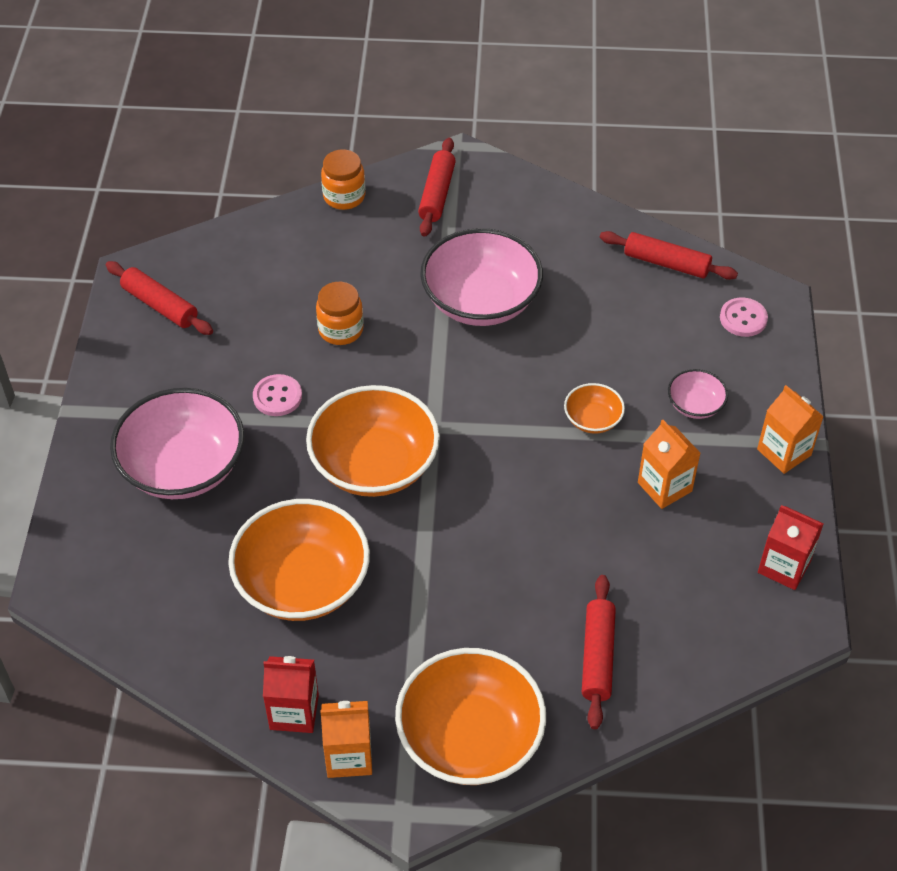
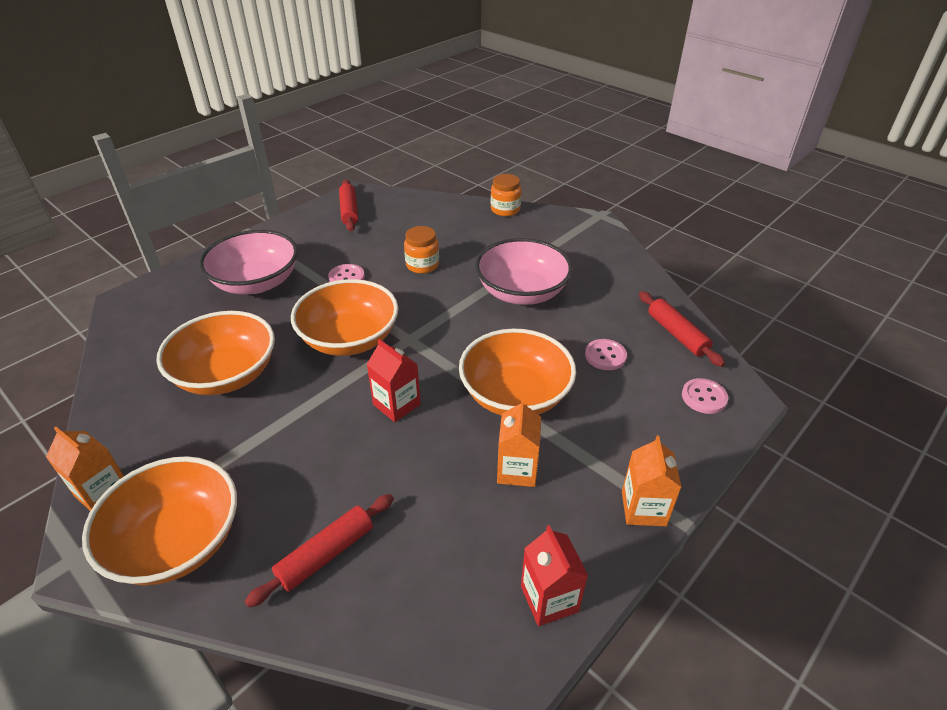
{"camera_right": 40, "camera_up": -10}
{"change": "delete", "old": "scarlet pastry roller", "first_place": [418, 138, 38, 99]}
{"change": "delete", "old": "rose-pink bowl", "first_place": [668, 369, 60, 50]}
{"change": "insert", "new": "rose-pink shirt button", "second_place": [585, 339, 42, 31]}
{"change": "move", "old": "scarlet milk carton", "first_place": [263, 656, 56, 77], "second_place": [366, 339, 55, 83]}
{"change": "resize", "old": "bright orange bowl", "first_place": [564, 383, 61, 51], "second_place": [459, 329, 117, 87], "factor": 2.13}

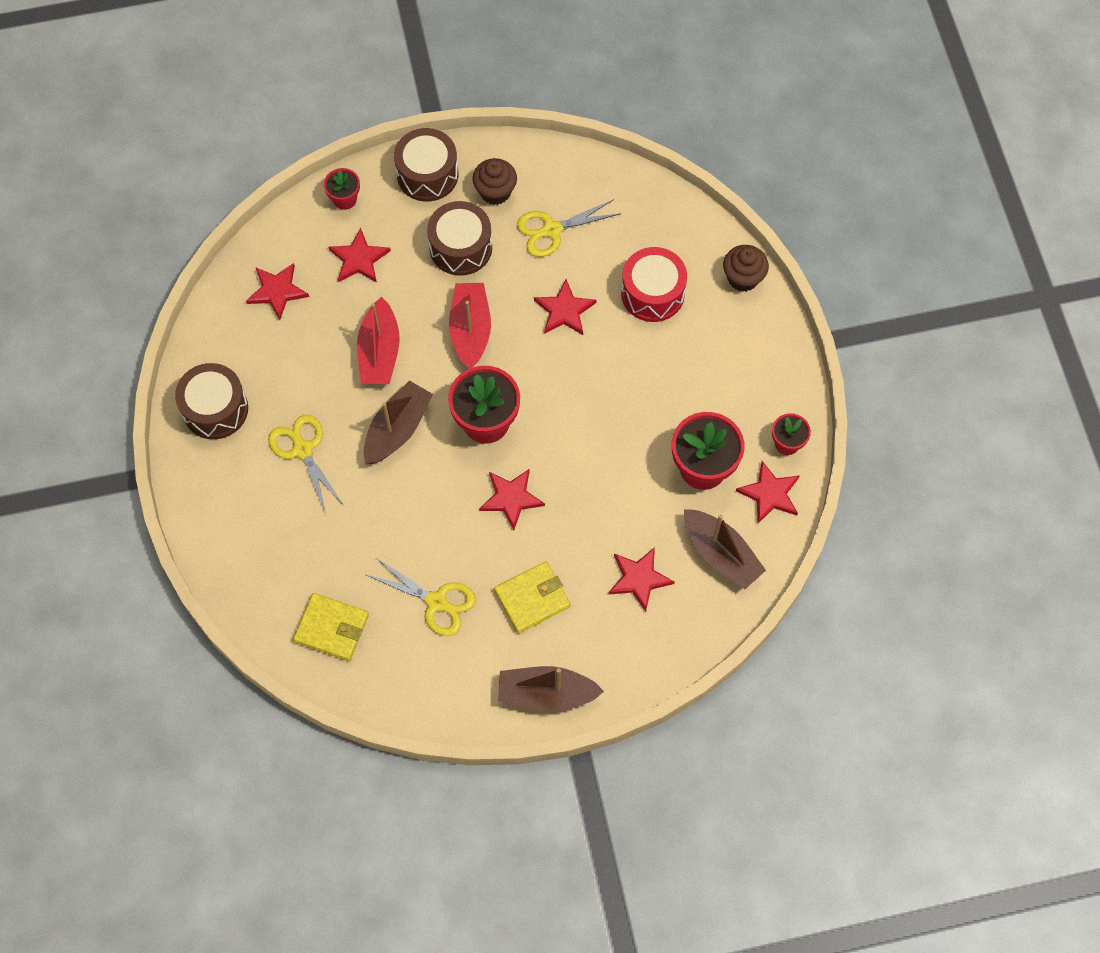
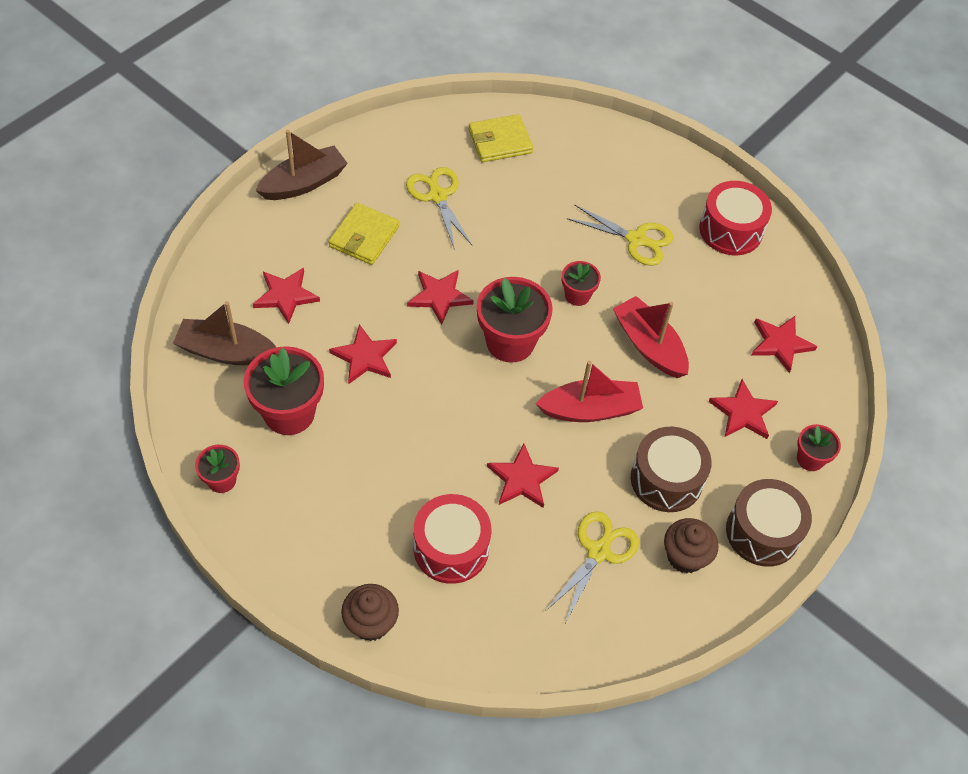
{"camera_right": 140, "camera_up": -10}
{"change": "move", "old": "scarlet star shape", "first_place": [736, 461, 64, 62], "second_place": [329, 324, 68, 60]}
{"change": "replace", "old": "russet sailboat", "new": "scarlet potted plant", "first_place": [364, 380, 69, 84], "second_place": [562, 261, 39, 45]}
{"change": "recolor", "old": "russet drum", "new": "scarlet drum", "first_place": [175, 363, 73, 76], "second_place": [699, 181, 73, 74]}
{"change": "rotate", "old": "bright yellow scissors", "first_place": [365, 558, 111, 78], "second_place": [406, 167, 67, 83], "degrees": 75}
{"change": "rotate", "old": "scarlet sailboat", "first_place": [449, 283, 42, 86], "second_place": [536, 361, 107, 61], "degrees": -60}

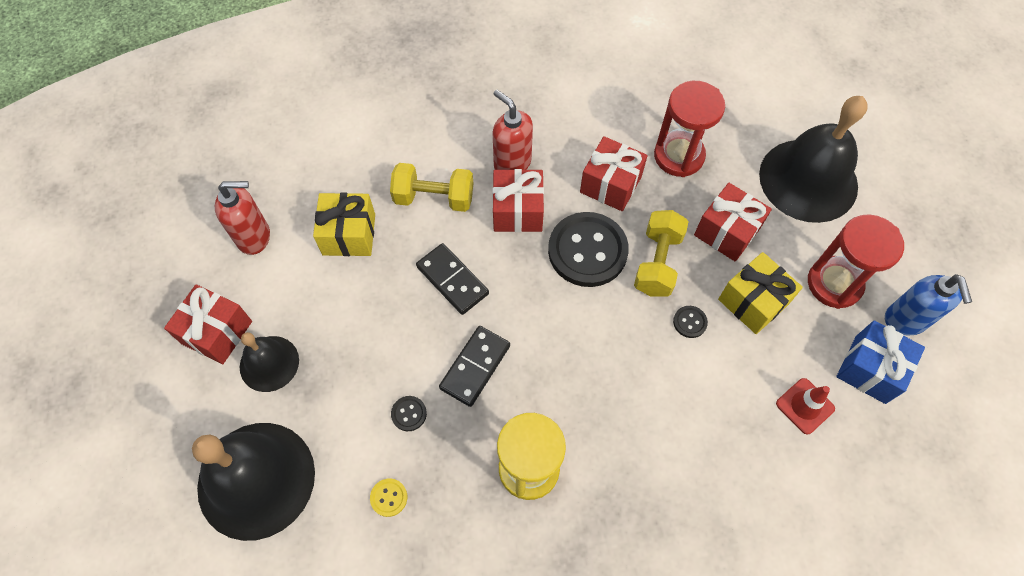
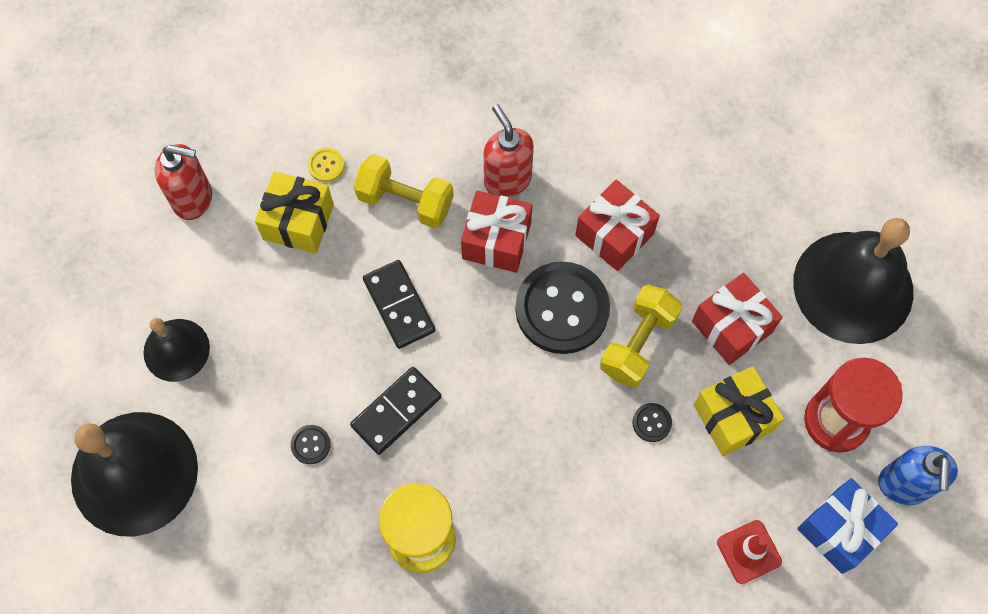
{"camera_right": 15, "camera_up": 5}
{"change": "delete", "old": "scarlet present", "first_place": [164, 284, 88, 80]}
{"change": "delete", "old": "scarlet hourglass", "first_place": [654, 81, 71, 96]}
{"change": "move", "old": "bright yellow shirt button", "first_place": [370, 478, 37, 39], "second_place": [308, 147, 36, 35]}

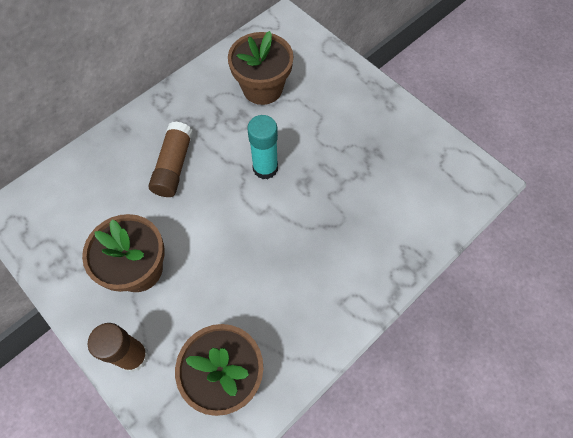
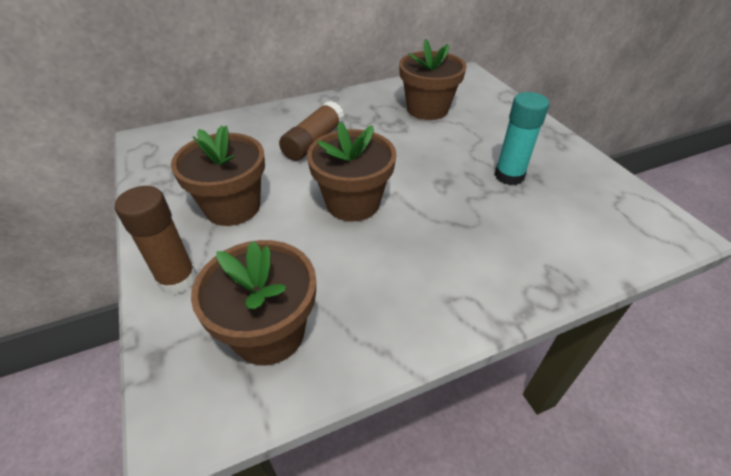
{"camera_right": 20, "camera_up": -20}
{"change": "insert", "new": "russet potted plant", "second_place": [307, 122, 89, 99]}
{"change": "move", "old": "teal glue stick", "first_place": [247, 115, 31, 64], "second_place": [495, 92, 54, 93]}

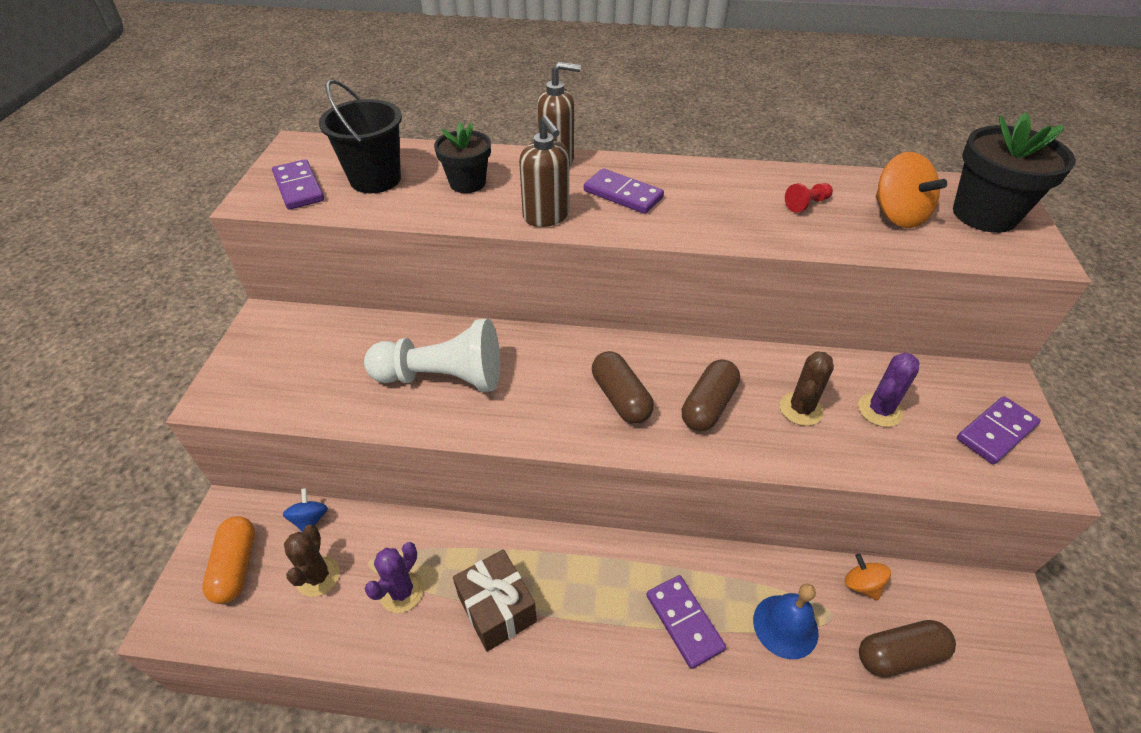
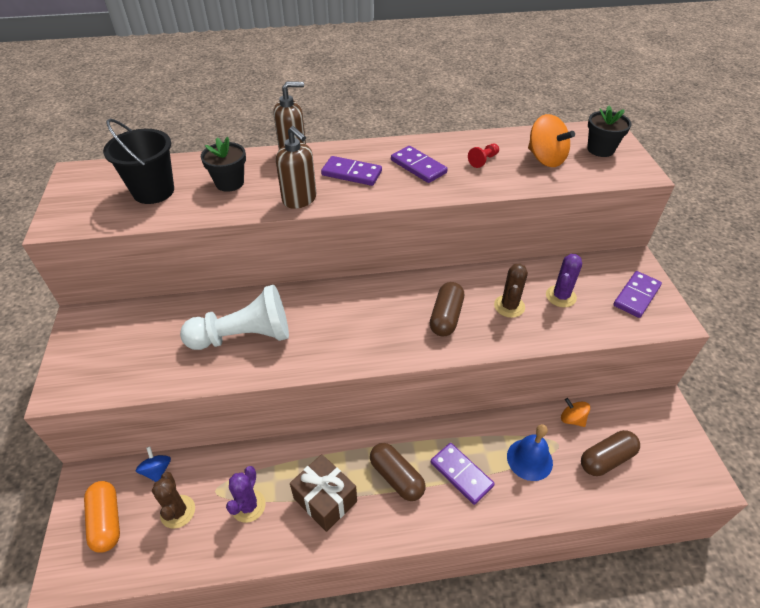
{"camera_right": -15, "camera_up": 0}
{"change": "move", "old": "purple domino piece", "first_place": [272, 159, 52, 51], "second_place": [391, 146, 57, 37]}
{"change": "move", "old": "russet pill", "first_place": [592, 351, 62, 73], "second_place": [370, 443, 55, 58]}
{"change": "resize", "old": "black potted plant", "first_place": [953, 113, 123, 120], "second_place": [587, 105, 44, 52], "factor": 0.63}

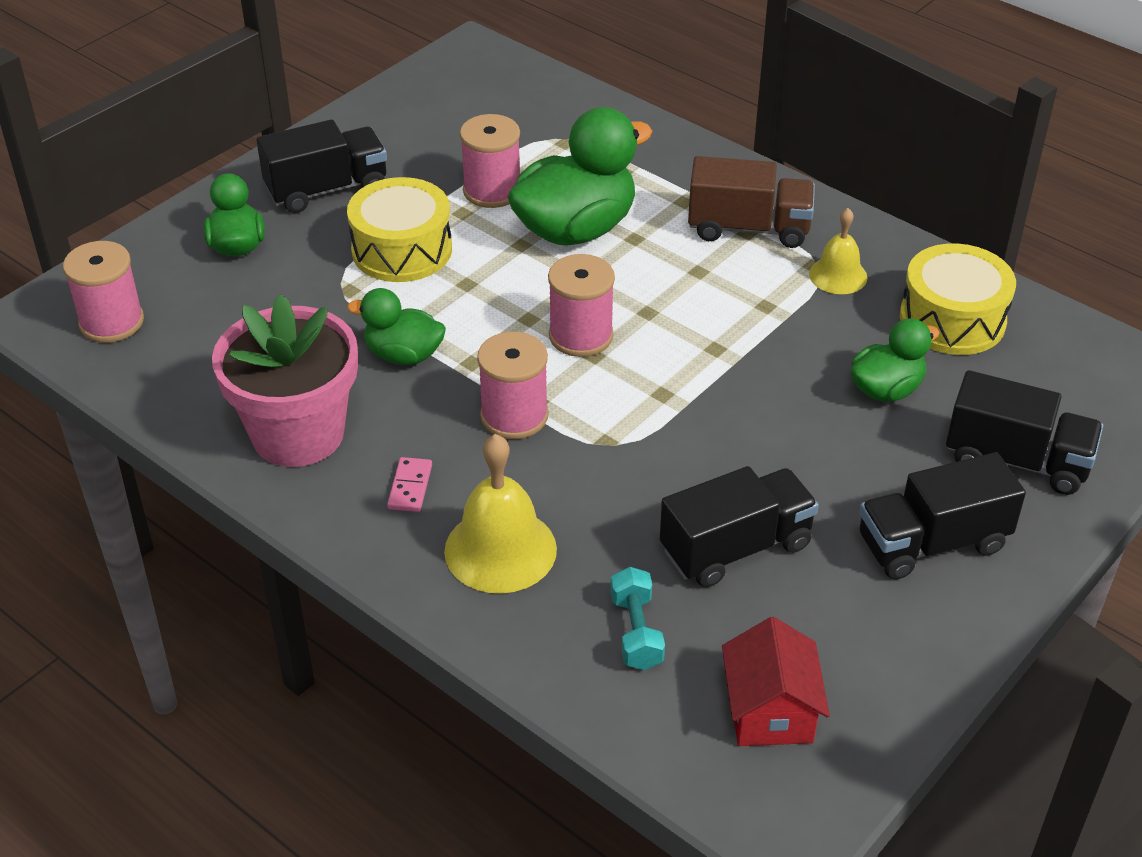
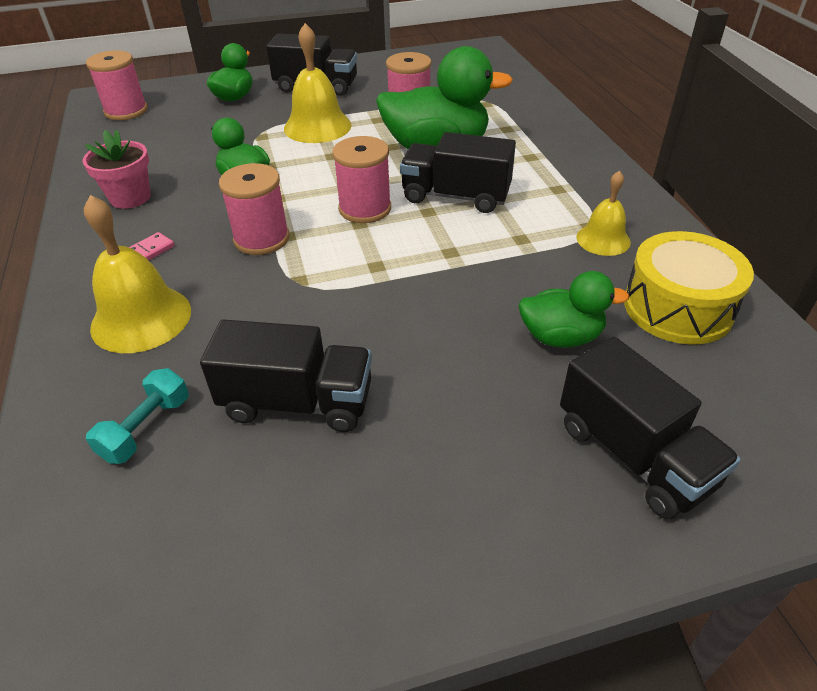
{"camera_right": 35, "camera_up": 0}
{"change": "delete", "old": "russet toy truck", "first_place": [688, 156, 127, 92]}
{"change": "delete", "old": "scarlet cottage", "first_place": [722, 617, 108, 129]}
{"change": "move", "old": "black toy truck", "first_place": [859, 452, 167, 128], "second_place": [400, 132, 116, 81]}
{"change": "replace", "old": "bright yellow drum", "new": "bright yellow bell", "first_place": [347, 177, 105, 105], "second_place": [284, 23, 68, 120]}
{"change": "resize", "old": "rose-pink potted plant", "first_place": [212, 294, 146, 173], "second_place": [82, 129, 68, 80], "factor": 0.57}

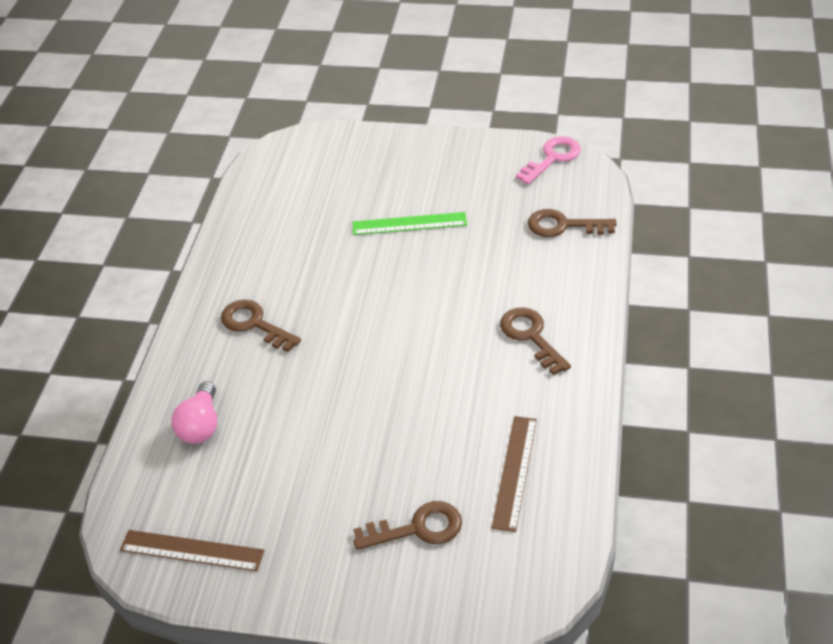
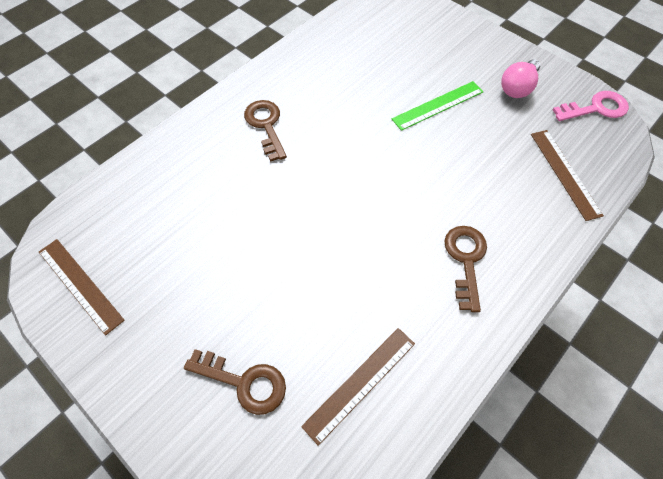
{"camera_right": 30, "camera_up": 15}
{"change": "move", "old": "rose-pink bulb", "first_place": [171, 381, 46, 63], "second_place": [501, 59, 39, 39]}
{"change": "replace", "old": "russet door key", "new": "russet ruler", "first_place": [528, 209, 89, 28], "second_place": [531, 130, 73, 91]}
{"change": "rotate", "old": "green ruler", "first_place": [353, 212, 114, 23], "second_place": [392, 81, 92, 50], "degrees": -60}

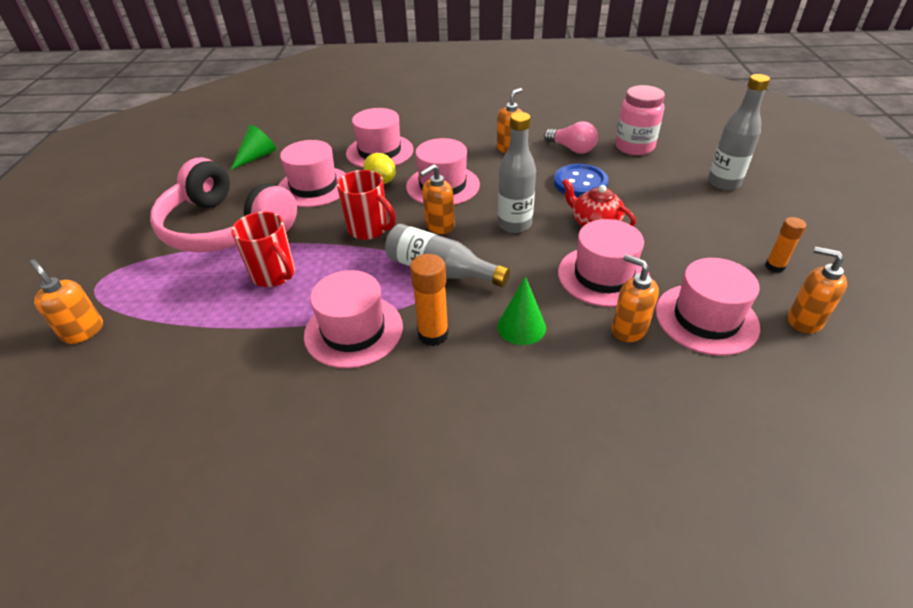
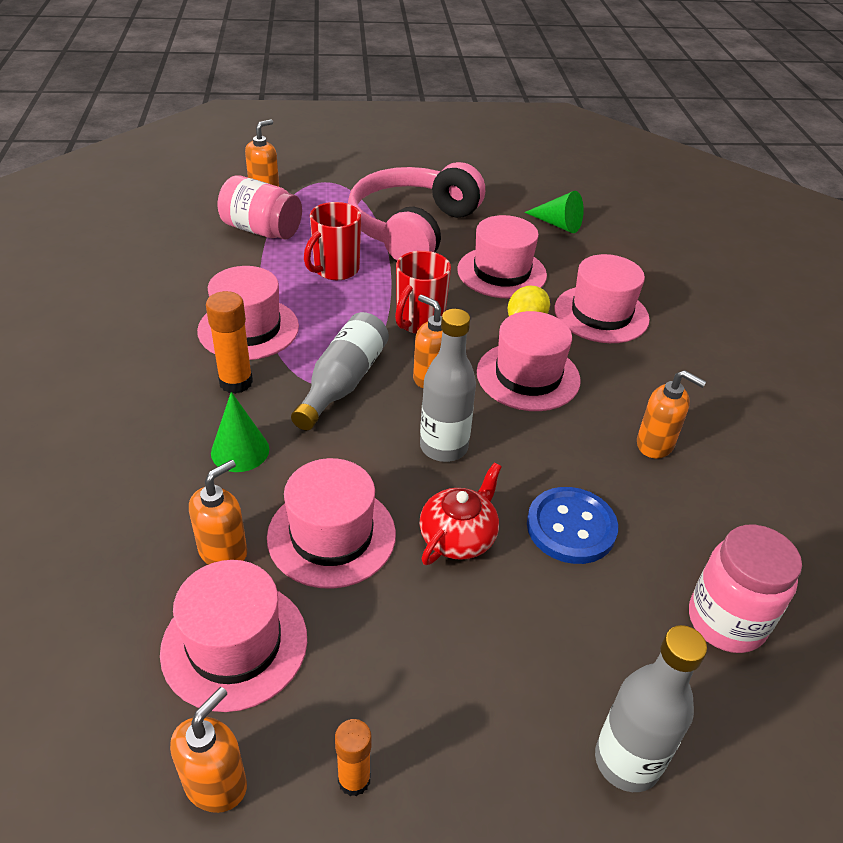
{"camera_right": 80, "camera_up": 0}
{"change": "delete", "old": "rose-pink bulb", "first_place": [544, 121, 54, 33]}
{"change": "insert", "new": "rose-pink jam jar", "second_place": [218, 175, 84, 64]}

